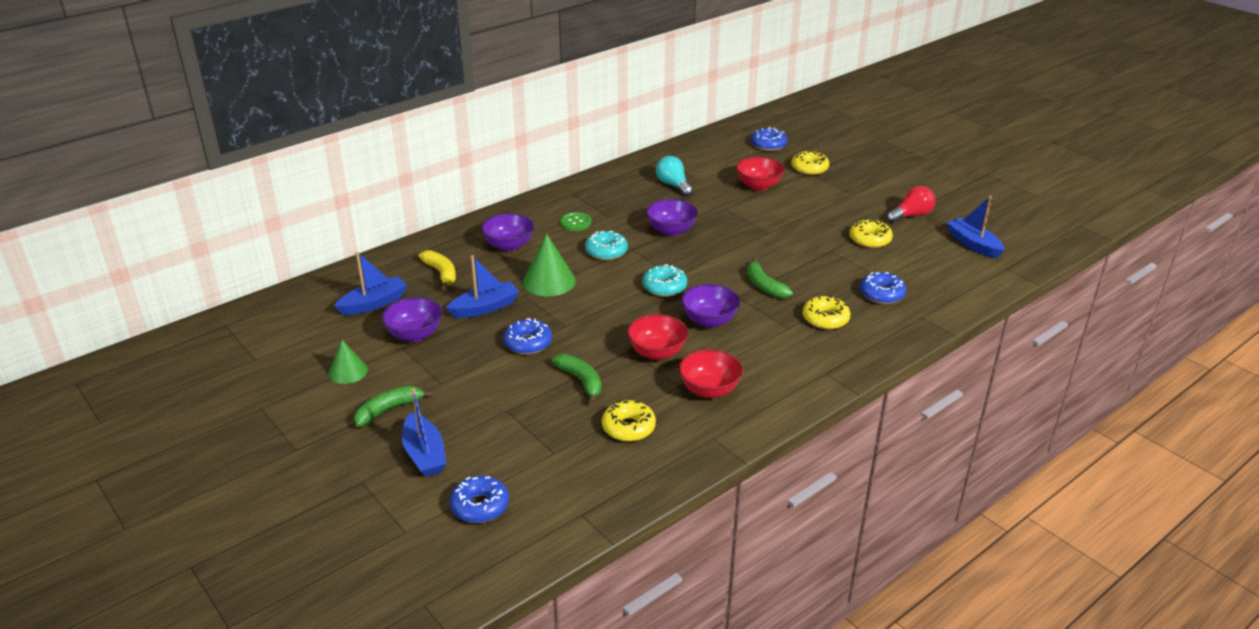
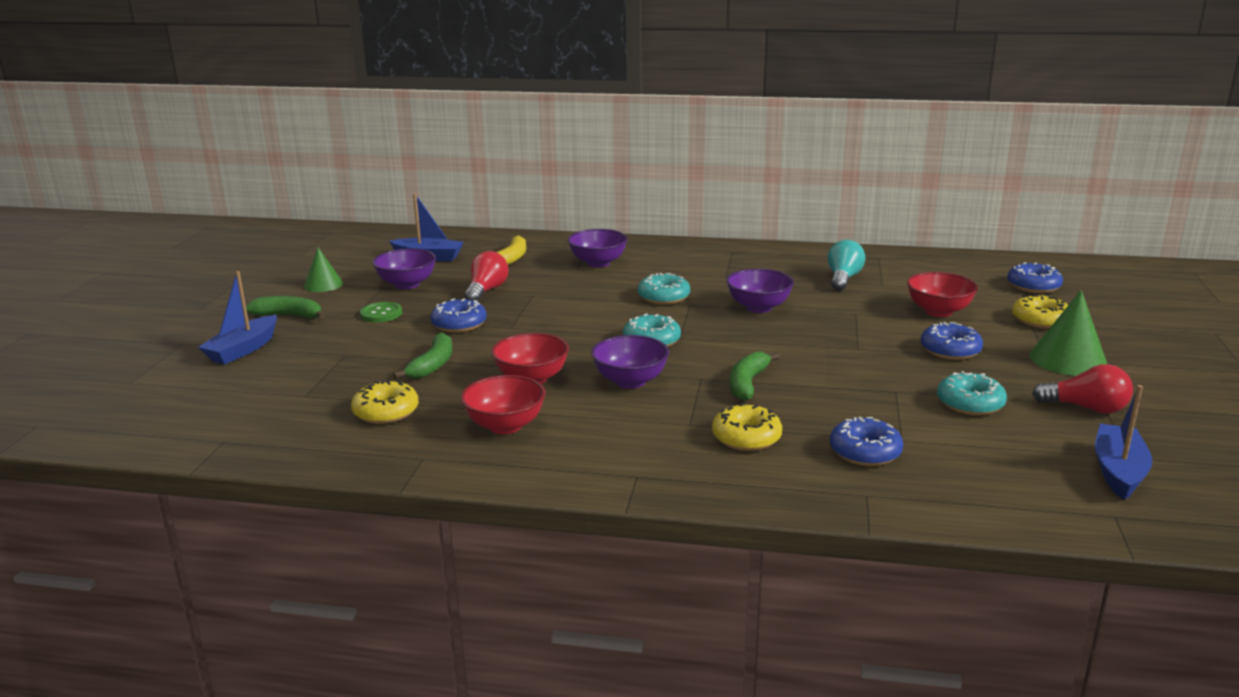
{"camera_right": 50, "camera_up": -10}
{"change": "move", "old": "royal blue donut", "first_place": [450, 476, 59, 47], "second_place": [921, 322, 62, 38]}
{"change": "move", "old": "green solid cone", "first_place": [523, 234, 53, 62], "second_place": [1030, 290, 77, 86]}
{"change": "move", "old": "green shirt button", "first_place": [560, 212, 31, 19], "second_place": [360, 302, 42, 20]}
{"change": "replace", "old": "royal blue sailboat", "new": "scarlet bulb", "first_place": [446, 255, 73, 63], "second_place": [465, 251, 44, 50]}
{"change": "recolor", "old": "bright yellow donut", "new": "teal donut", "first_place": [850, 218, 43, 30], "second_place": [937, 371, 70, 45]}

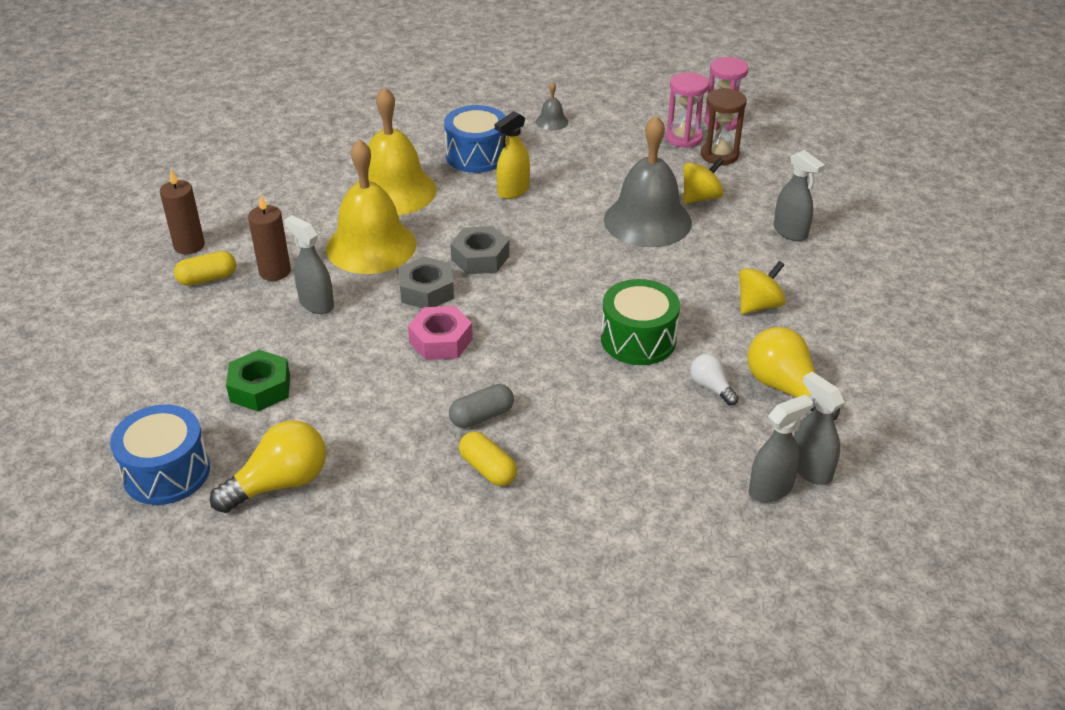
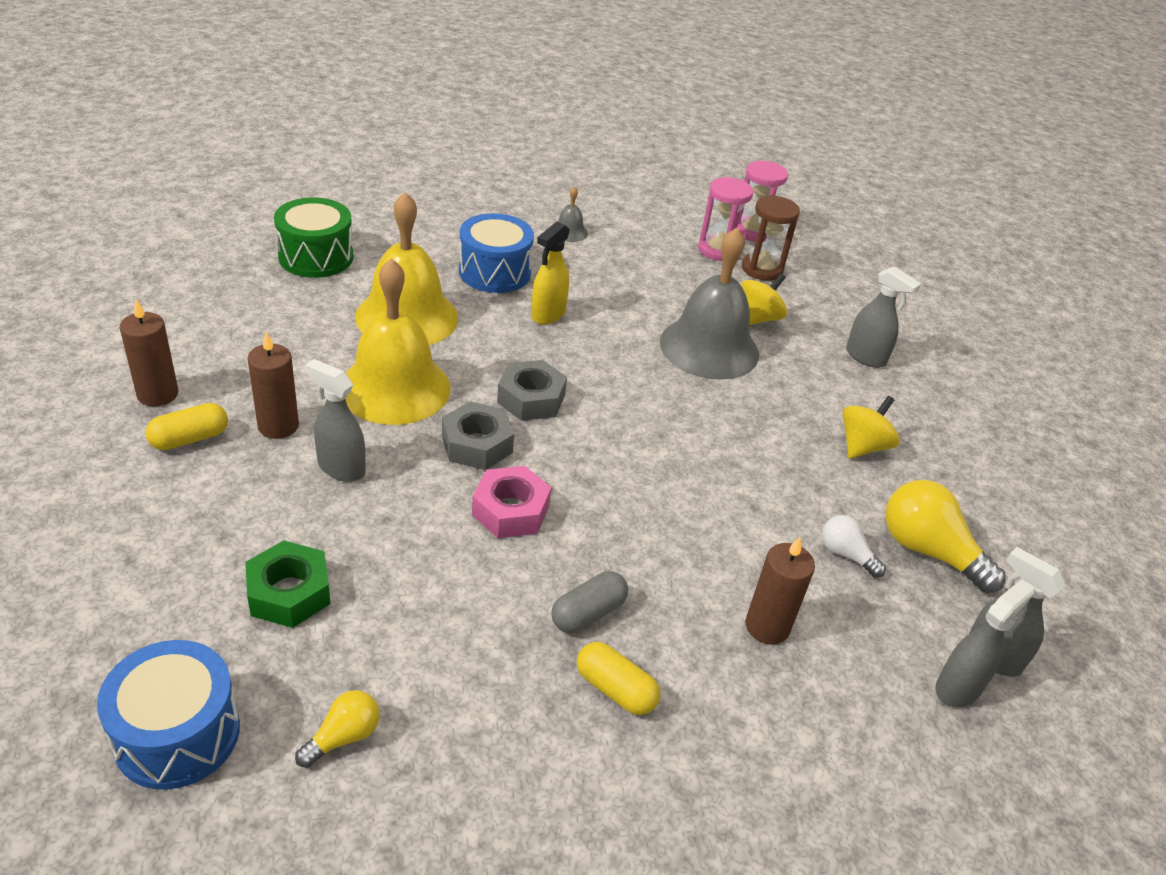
{"camera_right": -15, "camera_up": 0}
{"change": "insert", "new": "russet wax candle", "second_place": [745, 537, 70, 108]}
{"change": "move", "old": "green drum", "first_place": [601, 279, 79, 86], "second_place": [274, 197, 79, 81]}
{"change": "resize", "old": "bright yellow bulb", "first_place": [210, 420, 116, 93], "second_place": [295, 690, 84, 78], "factor": 0.55}

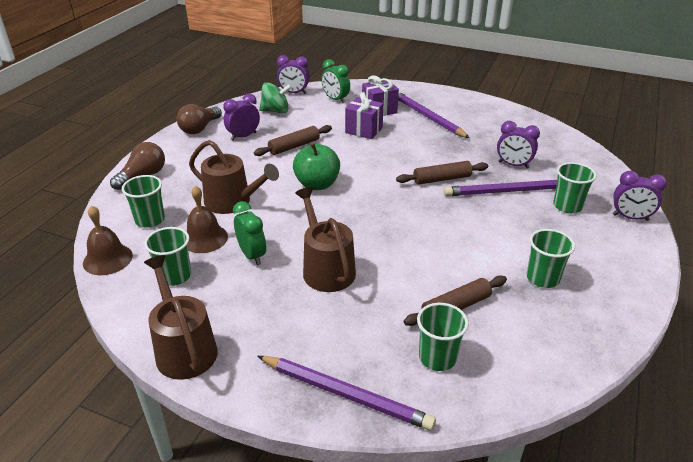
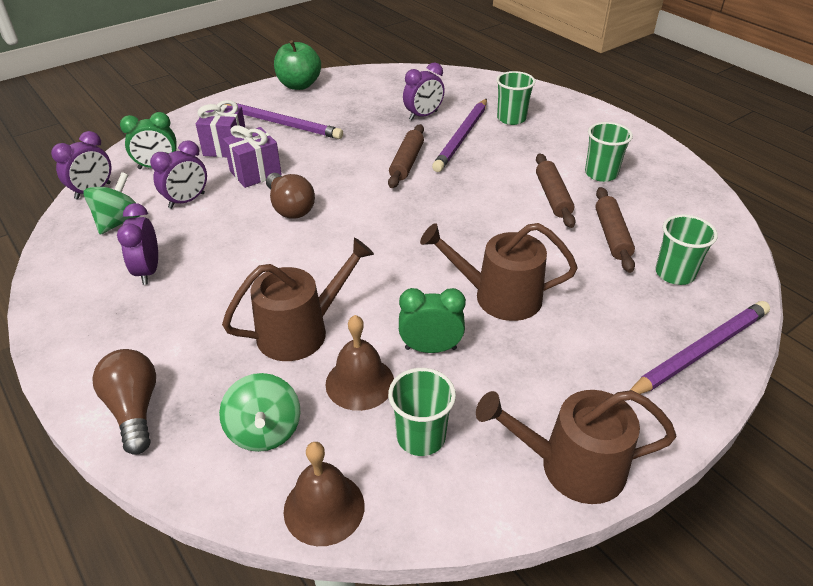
{"camera_right": -60, "camera_up": 5}
{"change": "move", "old": "russet bulb", "first_place": [177, 104, 45, 30], "second_place": [266, 173, 49, 45]}
{"change": "move", "old": "russet pastry roller", "first_place": [254, 125, 78, 31], "second_place": [536, 153, 40, 75]}
{"change": "move", "old": "green apple fruit", "first_place": [293, 143, 47, 47], "second_place": [274, 40, 47, 50]}
{"change": "move", "old": "purple bedside clock", "first_place": [613, 171, 54, 50], "second_place": [150, 140, 57, 69]}
{"change": "replace", "old": "green beaker", "new": "green whirligig", "first_place": [122, 175, 43, 53], "second_place": [219, 373, 81, 79]}
{"change": "rotate", "old": "purple pencil", "first_place": [398, 92, 72, 46], "second_place": [224, 103, 119, 36], "degrees": -150}

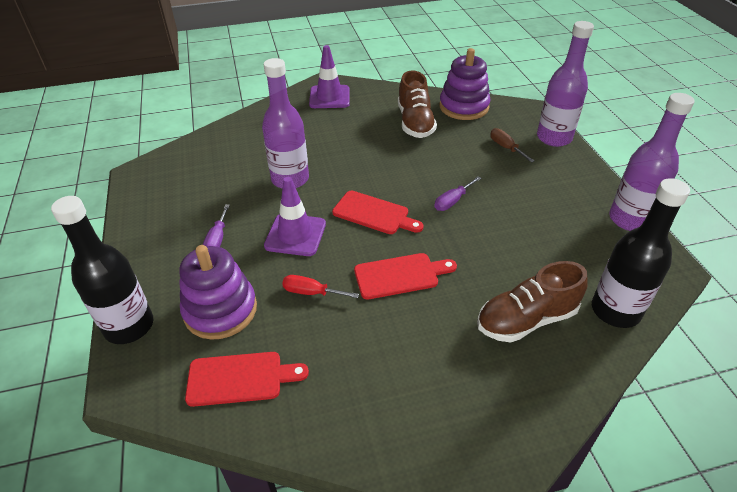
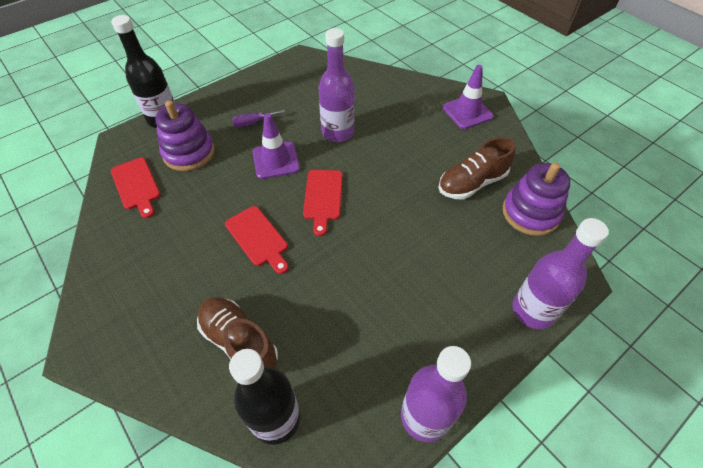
{"camera_right": 65, "camera_up": 10}
{"change": "delete", "old": "scarlet screwdriver", "first_place": [282, 275, 77, 23]}
{"change": "delete", "old": "purple screwdriver", "first_place": [434, 176, 47, 35]}
{"change": "delete", "old": "russet screwdriver", "first_place": [490, 128, 45, 35]}

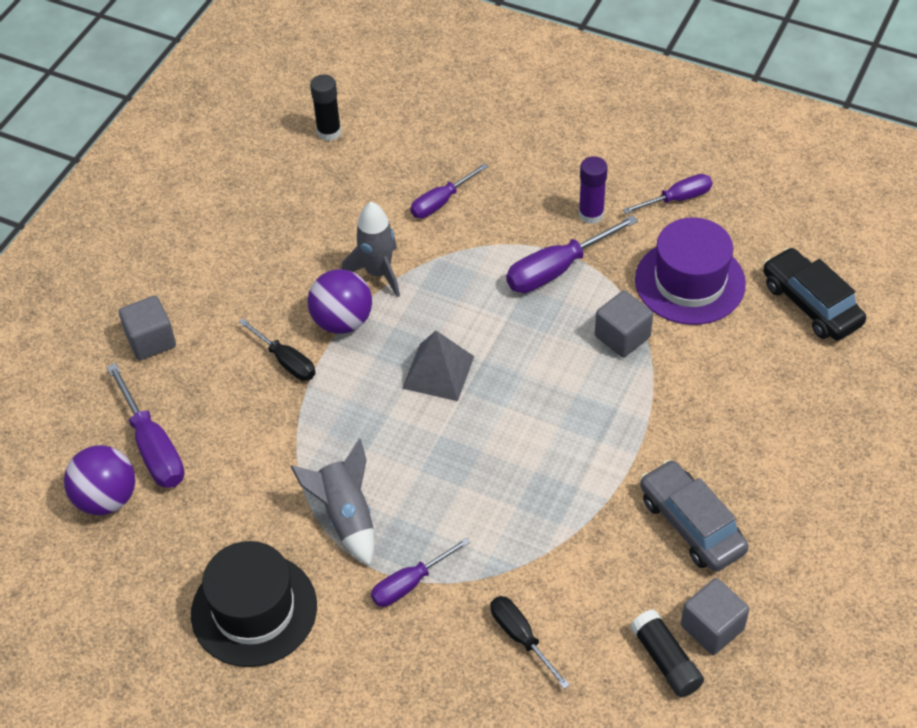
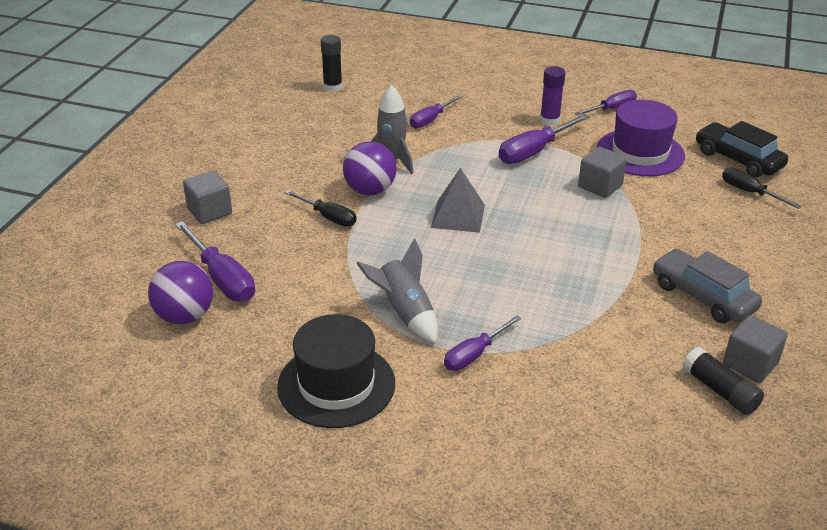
{"camera_right": -10, "camera_up": -15}
{"change": "move", "old": "black screwdriver", "first_place": [490, 596, 80, 93], "second_place": [722, 167, 80, 42]}

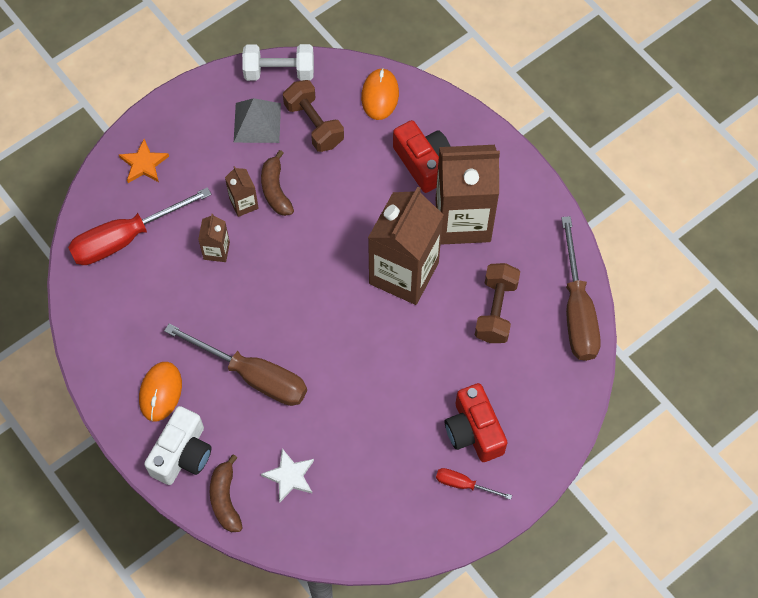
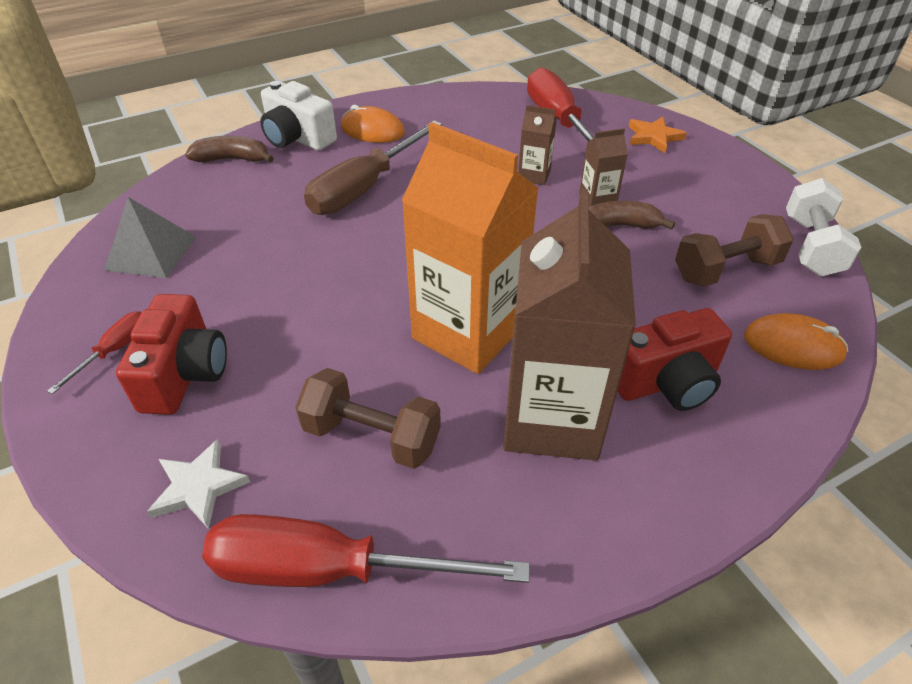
{"camera_right": 100, "camera_up": -20}
{"change": "move", "old": "grey pyramid", "first_place": [234, 98, 47, 45], "second_place": [105, 197, 91, 81]}
{"change": "move", "old": "white star shape", "first_place": [261, 448, 53, 54], "second_place": [147, 439, 103, 90]}
{"change": "recolor", "old": "russet milk carton", "new": "bright orange milk carton", "first_place": [368, 187, 76, 118], "second_place": [401, 122, 138, 252]}
{"change": "recolor", "old": "russet screwdriver", "new": "scarlet screwdriver", "first_place": [561, 216, 40, 145], "second_place": [202, 514, 328, 73]}
{"change": "rotate", "old": "scarlet compact camera", "first_place": [445, 383, 62, 79], "second_place": [116, 294, 111, 121], "degrees": 105}

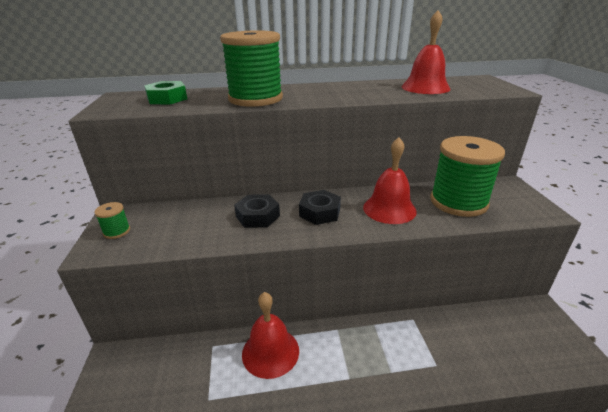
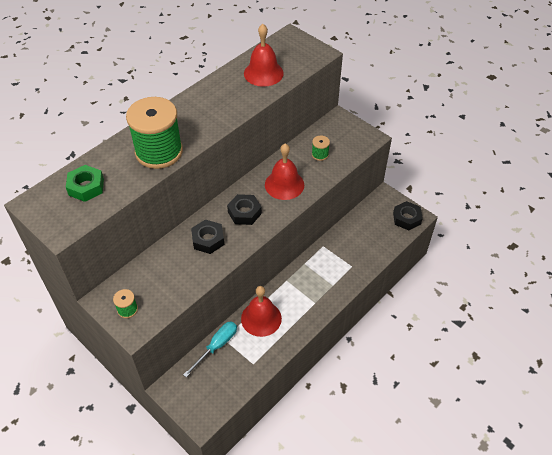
{"camera_right": -40, "camera_up": 20}
{"change": "insert", "new": "teal screwdriver", "second_place": [183, 322, 54, 55]}
{"change": "insert", "new": "black nut", "second_place": [393, 201, 30, 29]}
{"change": "resize", "old": "green bobbin", "first_place": [430, 136, 75, 81], "second_place": [312, 136, 18, 25], "factor": 0.42}

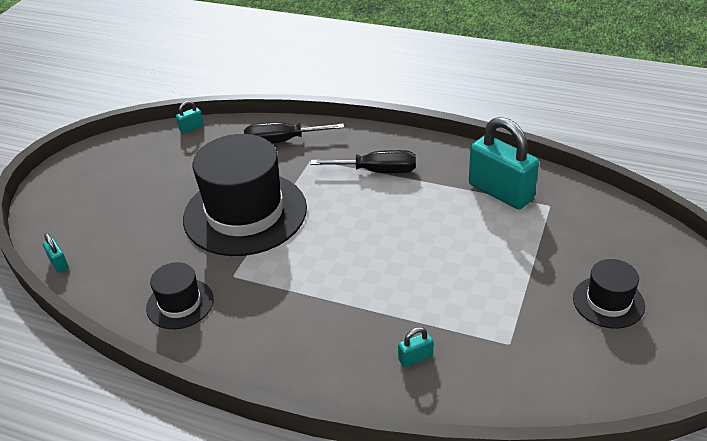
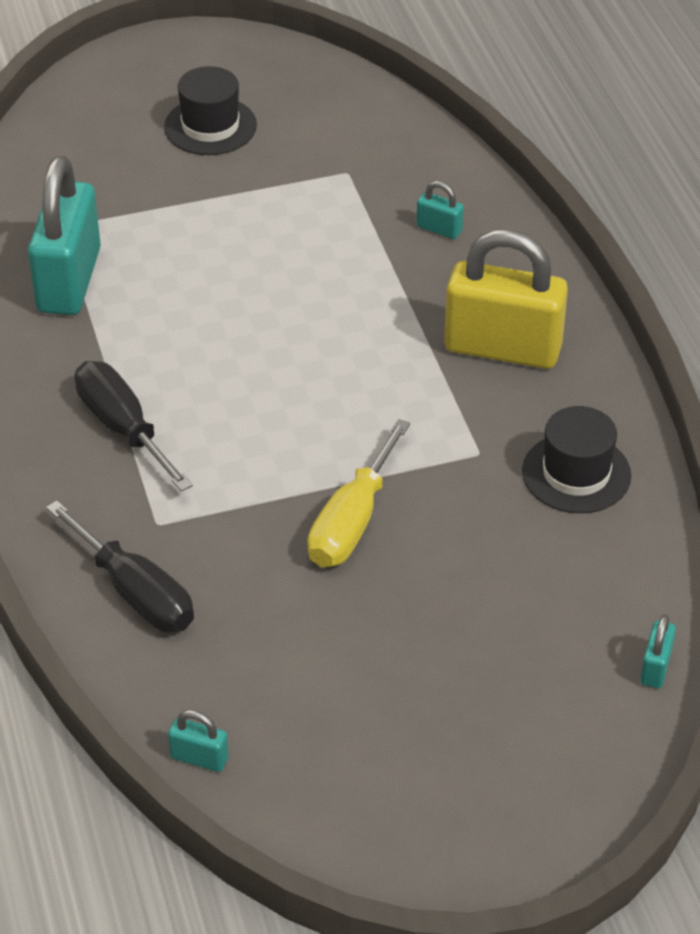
{"camera_right": -130, "camera_up": 5}
{"change": "insert", "new": "bright yellow lock", "second_place": [444, 230, 124, 139]}
{"change": "replace", "old": "black top hat", "new": "bright yellow screwdriver", "first_place": [183, 134, 124, 122], "second_place": [307, 419, 103, 148]}

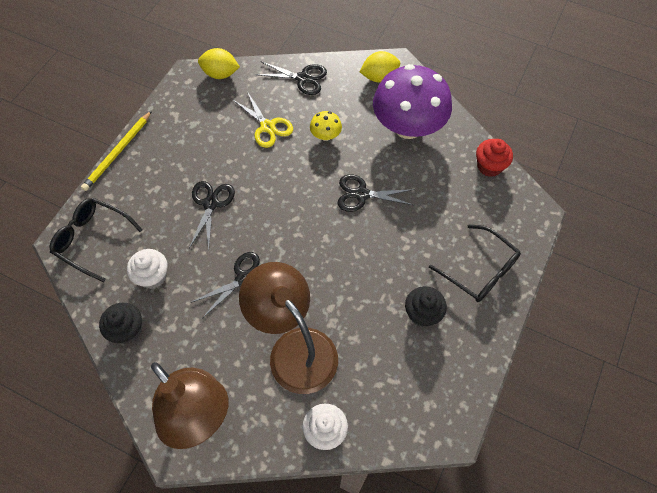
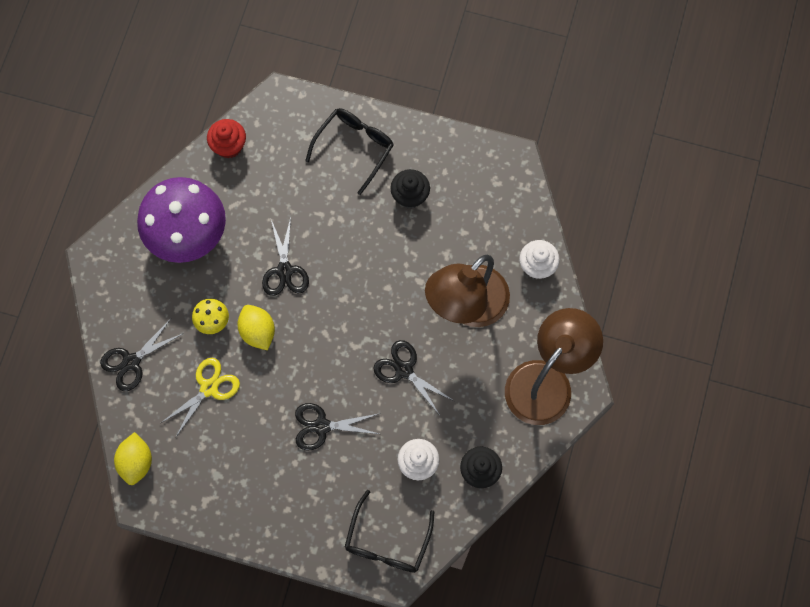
{"camera_right": -100, "camera_up": 10}
{"change": "delete", "old": "bright yellow pencil", "first_place": [81, 111, 71, 80]}
{"change": "move", "old": "bright yellow lemon", "first_place": [359, 51, 41, 31], "second_place": [238, 305, 37, 45]}
{"change": "rotate", "old": "black scissors", "first_place": [255, 61, 72, 34], "second_place": [100, 319, 84, 72], "degrees": -135}

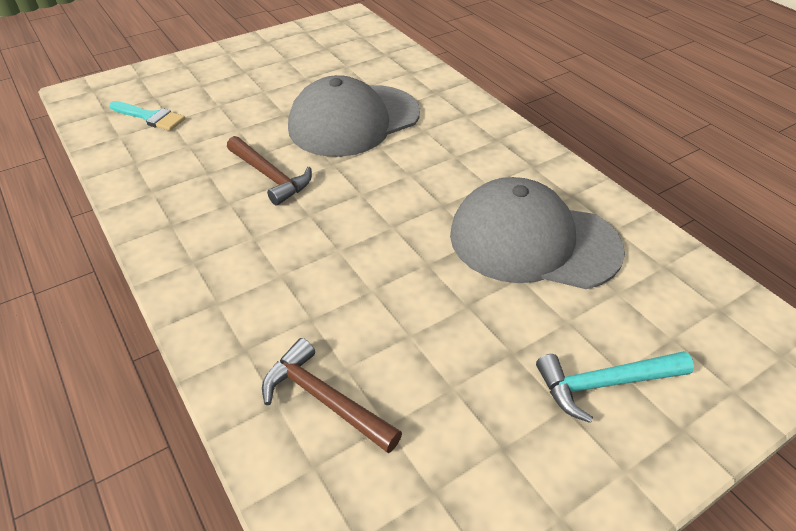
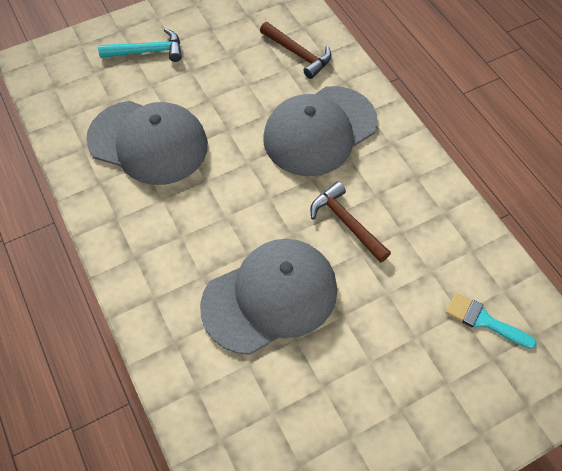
{"camera_right": -175, "camera_up": 15}
{"change": "insert", "new": "grey cap", "second_place": [263, 86, 115, 90]}

